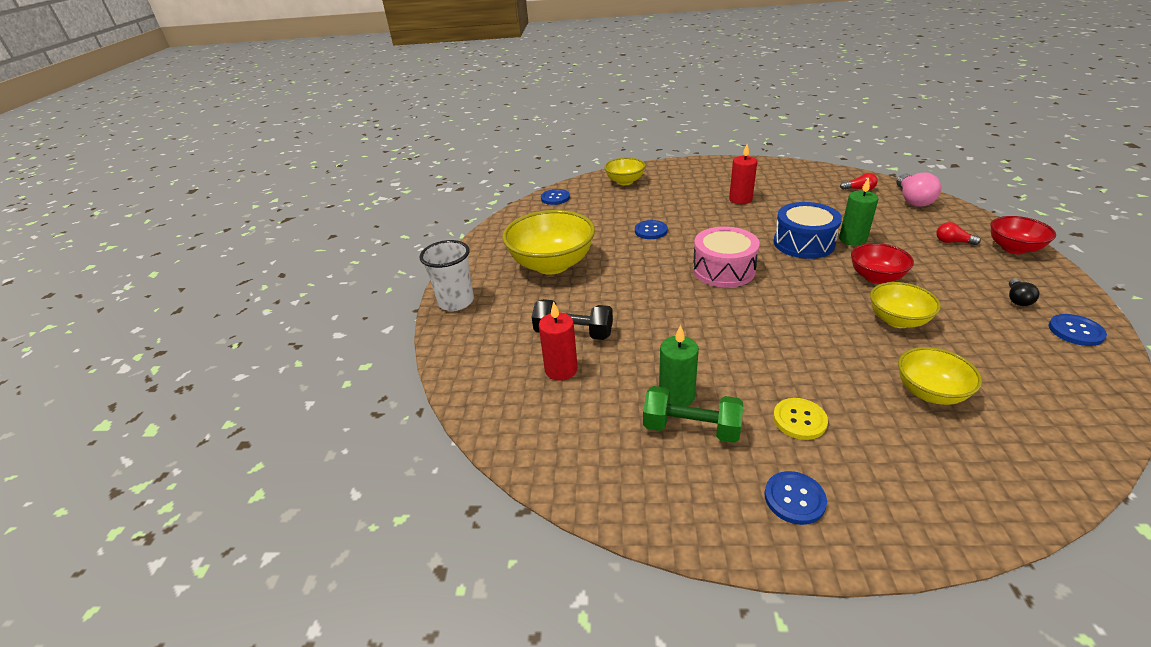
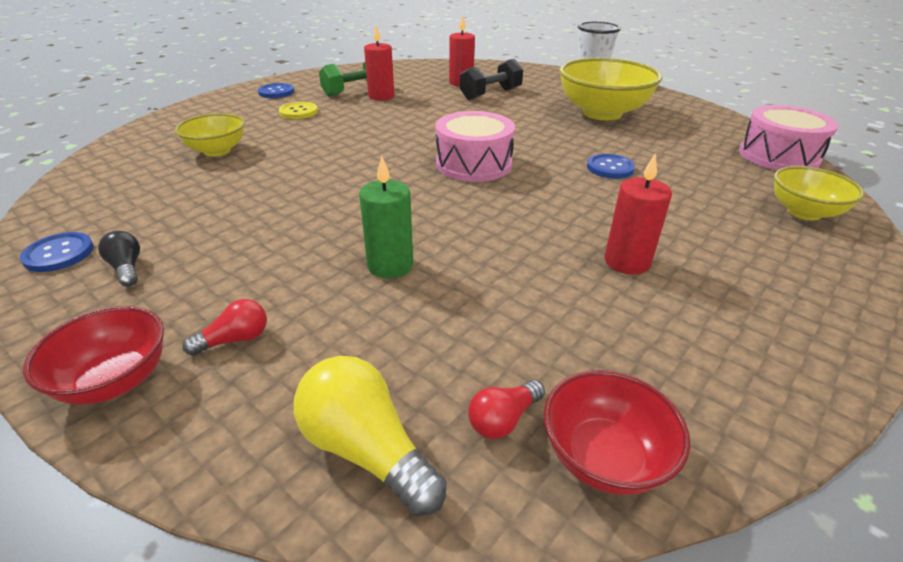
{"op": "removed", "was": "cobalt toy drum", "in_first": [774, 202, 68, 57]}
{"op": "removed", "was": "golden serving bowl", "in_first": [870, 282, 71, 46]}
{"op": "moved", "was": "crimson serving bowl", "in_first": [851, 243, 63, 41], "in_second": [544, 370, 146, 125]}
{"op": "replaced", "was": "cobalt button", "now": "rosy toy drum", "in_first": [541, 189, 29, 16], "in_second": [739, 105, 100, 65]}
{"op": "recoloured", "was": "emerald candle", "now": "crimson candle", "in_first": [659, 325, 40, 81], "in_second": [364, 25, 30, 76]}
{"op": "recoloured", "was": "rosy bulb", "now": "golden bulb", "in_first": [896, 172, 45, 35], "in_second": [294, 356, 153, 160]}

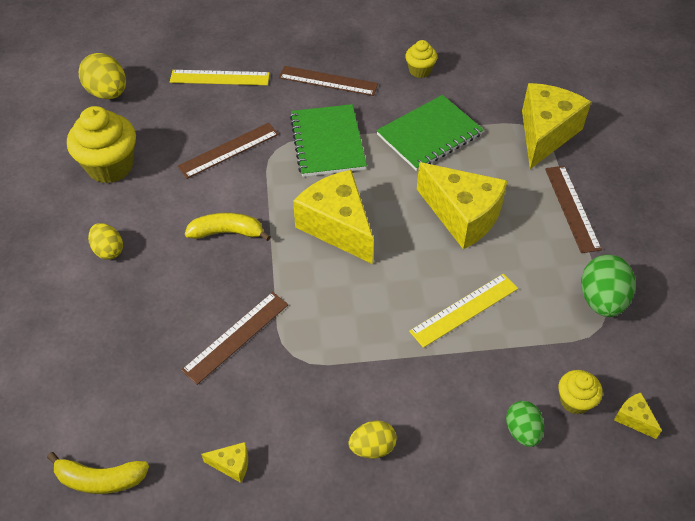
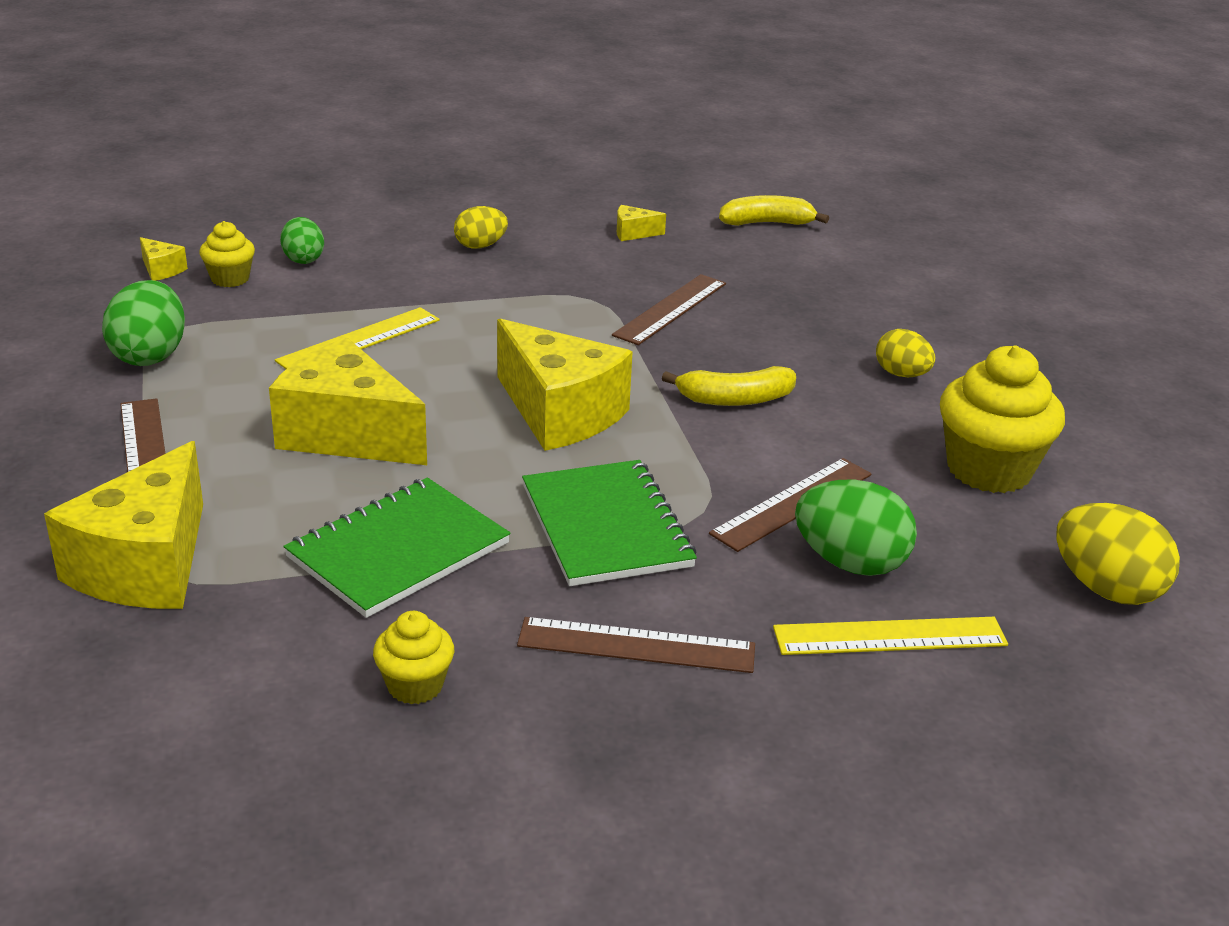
{"op": "added", "now": "emerald toy egg", "in_second": [795, 480, 122, 96]}

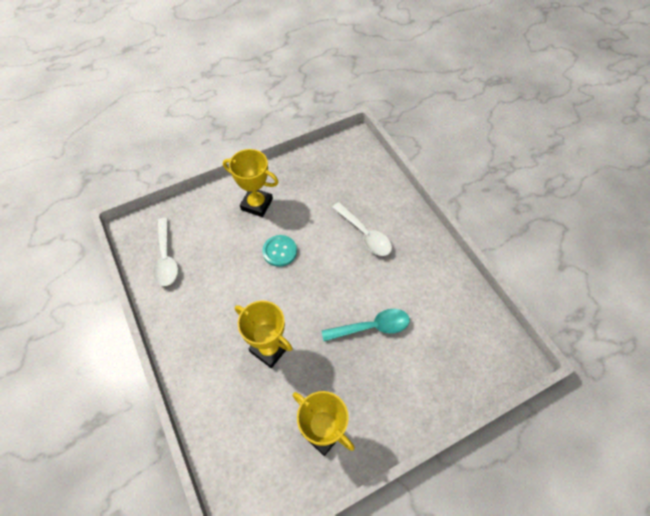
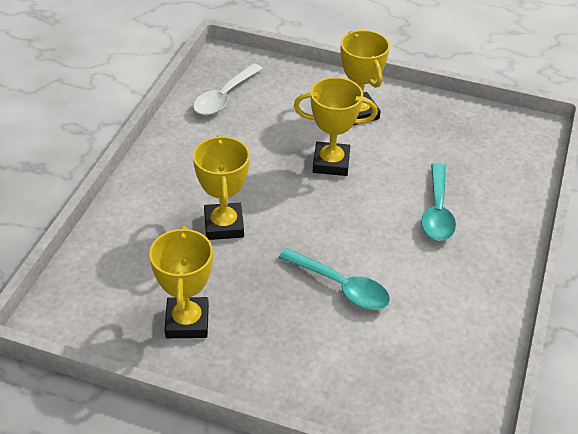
{"op": "replaced", "was": "teal button", "now": "golden trophy", "in_first": [262, 235, 35, 32], "in_second": [294, 77, 84, 99]}
{"op": "recoloured", "was": "white teaspoon", "now": "teal teaspoon", "in_first": [332, 202, 60, 54], "in_second": [421, 163, 35, 78]}

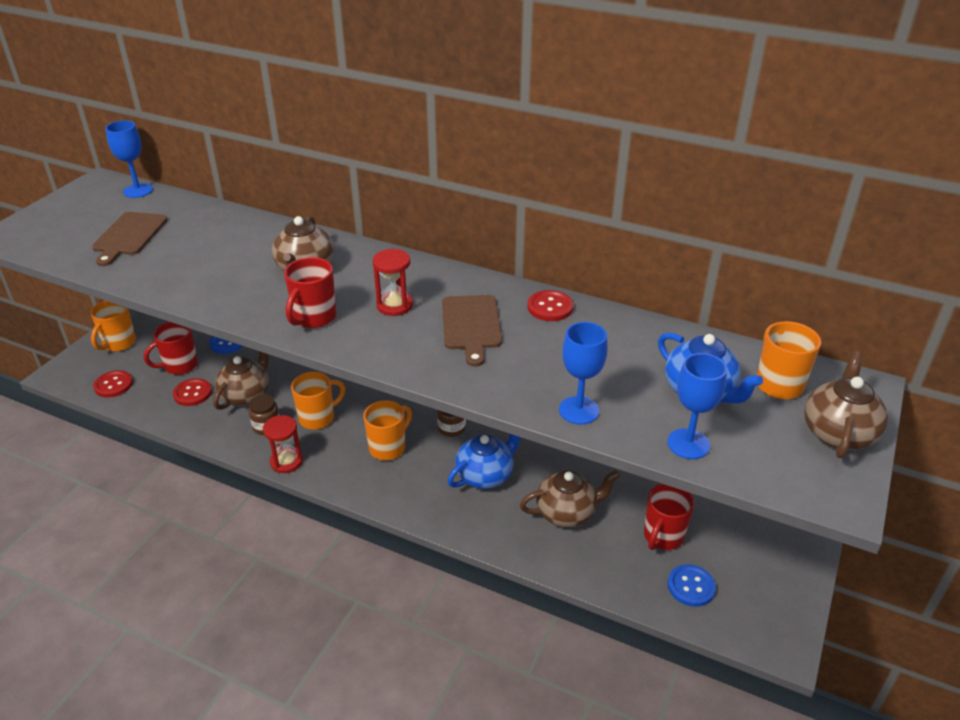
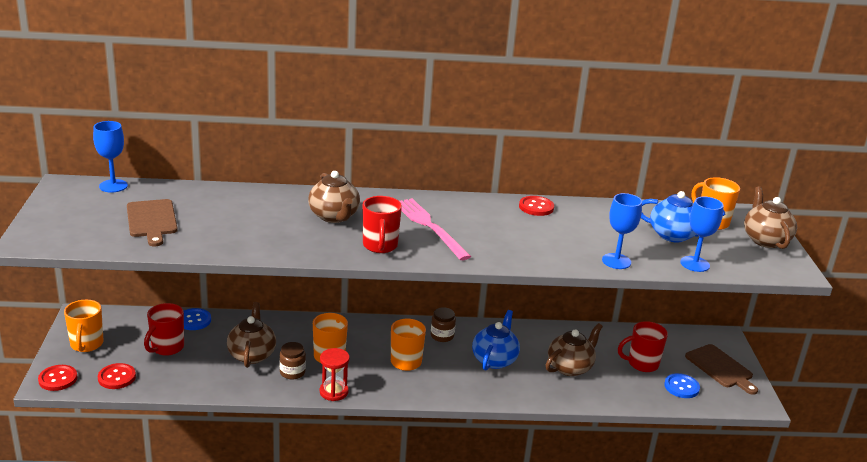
{"op": "moved", "was": "crimson button", "in_first": [173, 378, 39, 28], "in_second": [38, 365, 39, 26]}
{"op": "moved", "was": "brown cutting board", "in_first": [442, 295, 60, 72], "in_second": [685, 344, 73, 51]}
{"op": "replaced", "was": "crimson hourglass", "now": "rosy table fork", "in_first": [372, 249, 41, 67], "in_second": [400, 199, 71, 61]}
{"op": "turned", "was": "crimson mug", "in_first": [644, 484, 50, 66], "in_second": [618, 321, 50, 51], "clockwise": 75}

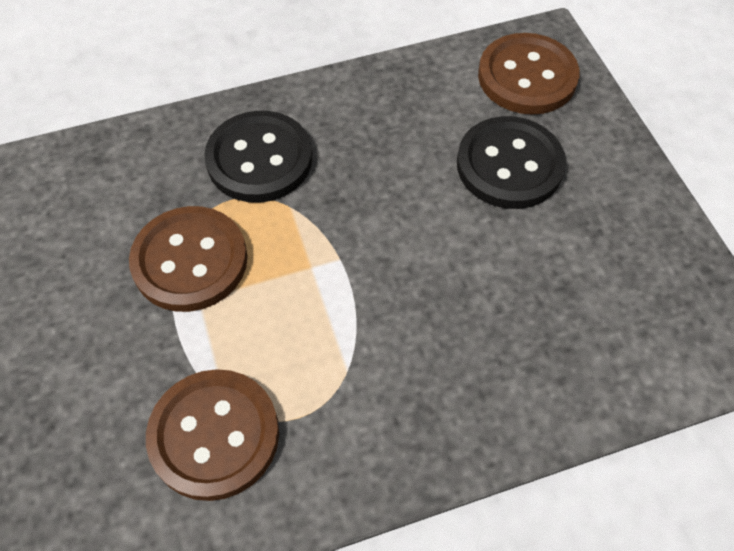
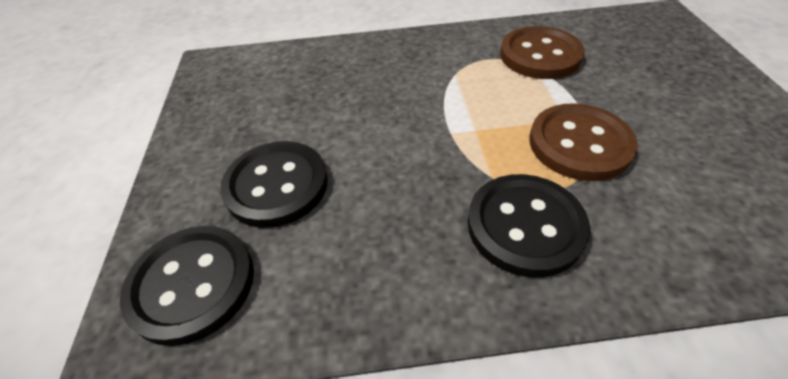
{"op": "recoloured", "was": "brown button", "now": "ebony button", "in_first": [478, 33, 102, 82], "in_second": [120, 226, 134, 120]}

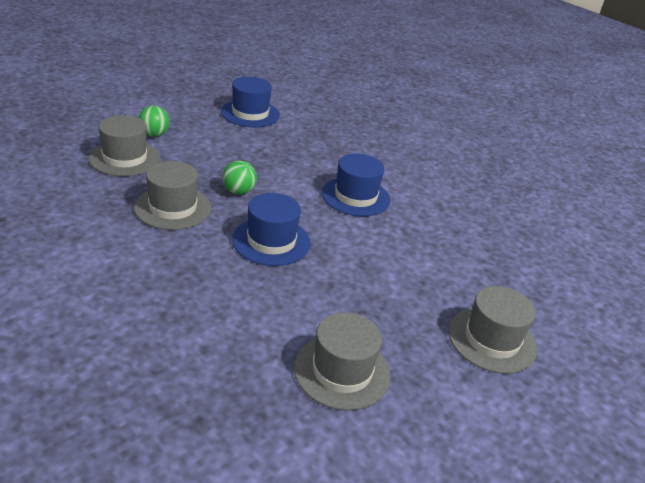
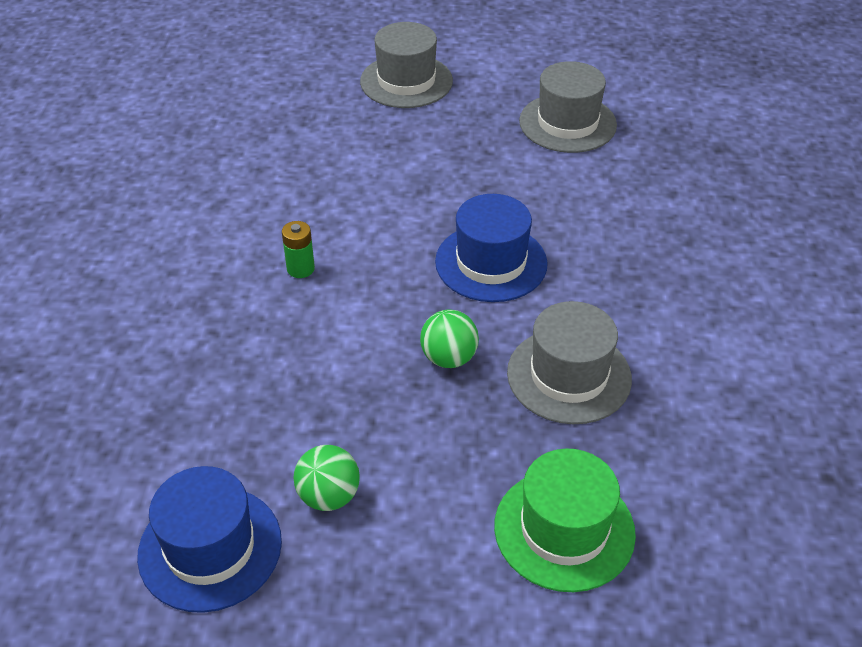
{"op": "moved", "was": "emerald play ball", "in_first": [139, 106, 31, 31], "in_second": [294, 445, 66, 66]}
{"op": "replaced", "was": "cobalt top hat", "now": "emerald battery", "in_first": [322, 154, 68, 62], "in_second": [282, 221, 33, 57]}
{"op": "recoloured", "was": "gray top hat", "now": "emerald top hat", "in_first": [89, 115, 71, 61], "in_second": [494, 449, 142, 143]}

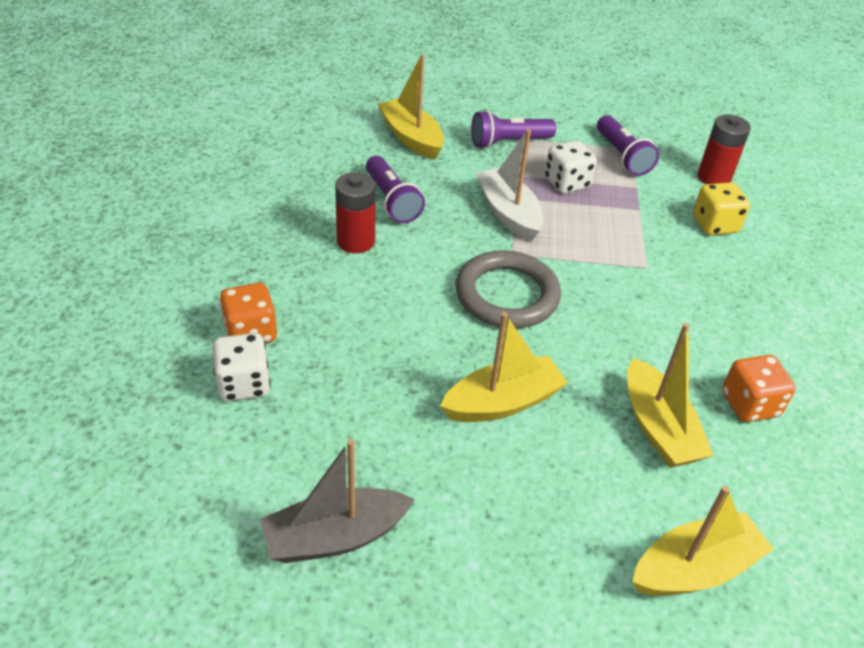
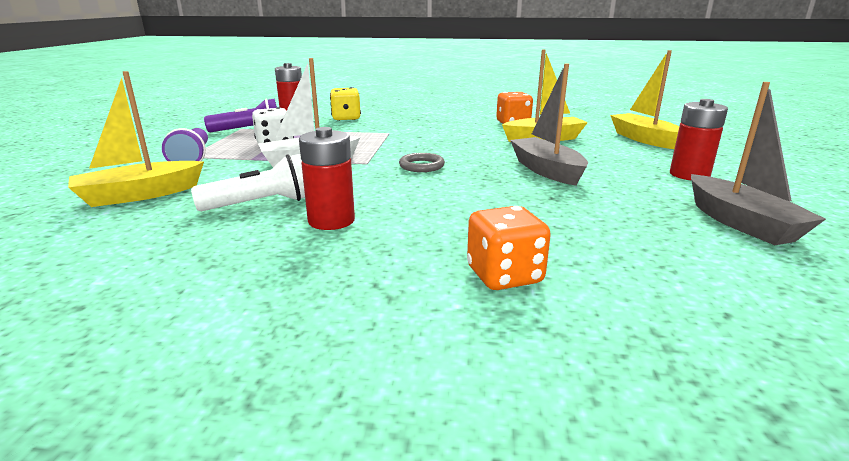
{"op": "removed", "was": "white game die", "in_first": [212, 333, 58, 68]}
{"op": "added", "now": "crimson battery", "in_second": [670, 99, 58, 81]}
{"op": "recoloured", "was": "violet flashlight", "now": "white flashlight", "in_first": [366, 156, 59, 67], "in_second": [191, 154, 114, 57]}
{"op": "recoloured", "was": "golden boat", "now": "gray boat", "in_first": [440, 312, 128, 110], "in_second": [510, 63, 78, 123]}
{"op": "resized", "was": "gray hoop", "in_first": [456, 250, 105, 78], "in_second": [399, 153, 46, 19], "ratio": 0.5}

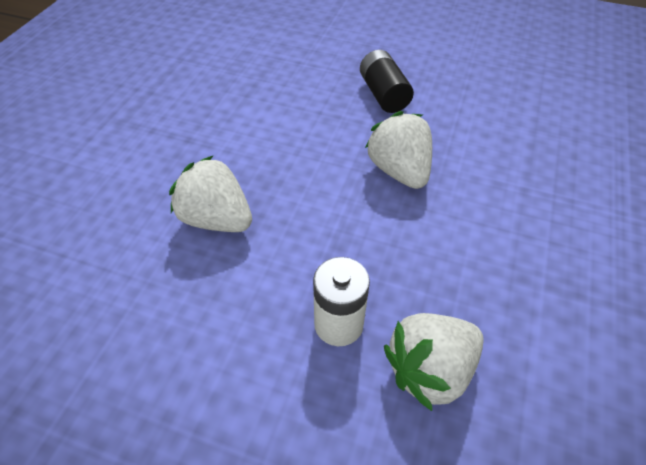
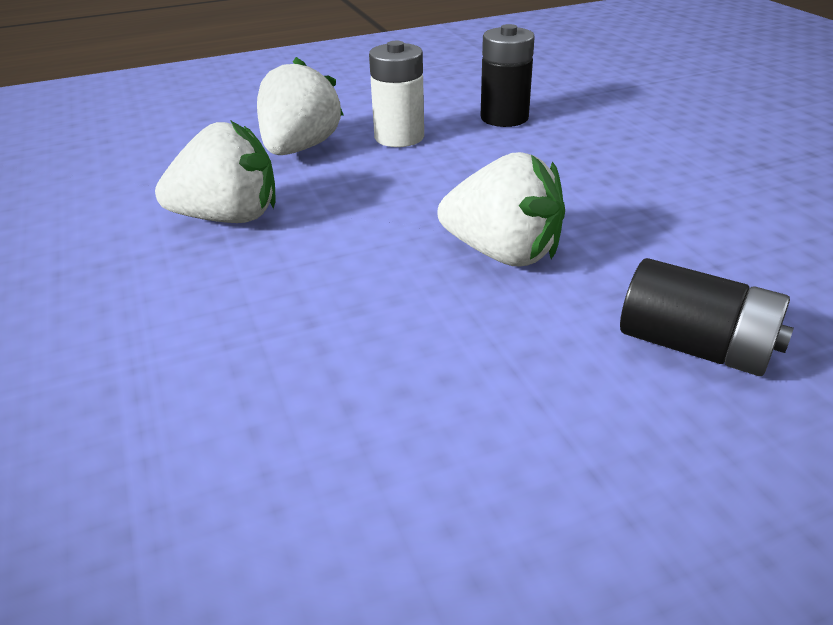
{"op": "added", "now": "ebony battery", "in_second": [481, 24, 54, 103]}
{"op": "moved", "was": "white strawberry", "in_first": [169, 155, 83, 77], "in_second": [155, 120, 121, 103]}

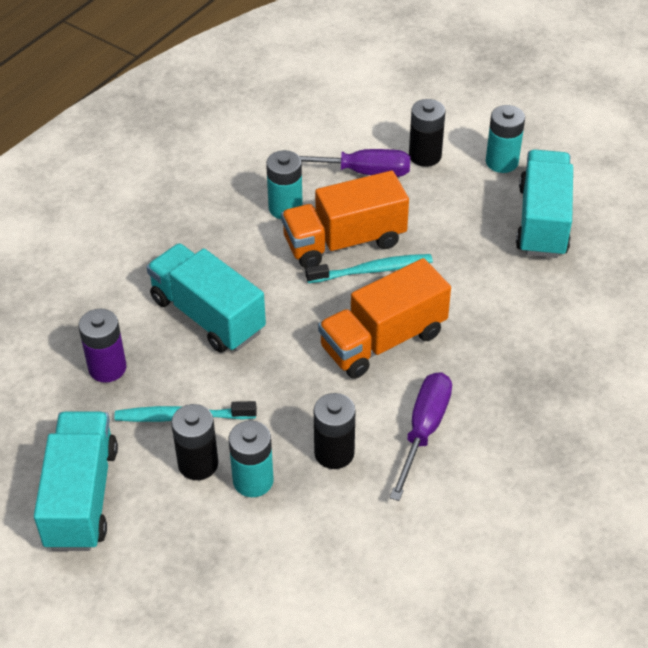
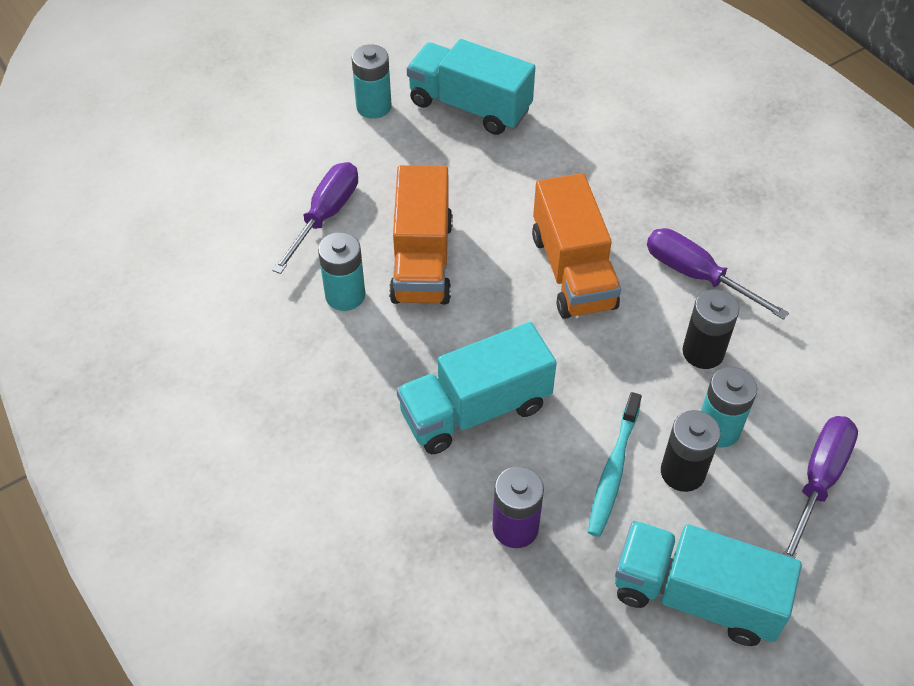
{"op": "removed", "was": "teal tooth brush", "in_first": [306, 254, 127, 29]}
{"op": "removed", "was": "ebony battery", "in_first": [409, 99, 36, 68]}
{"op": "added", "now": "violet hand screwdriver", "in_second": [783, 416, 75, 143]}

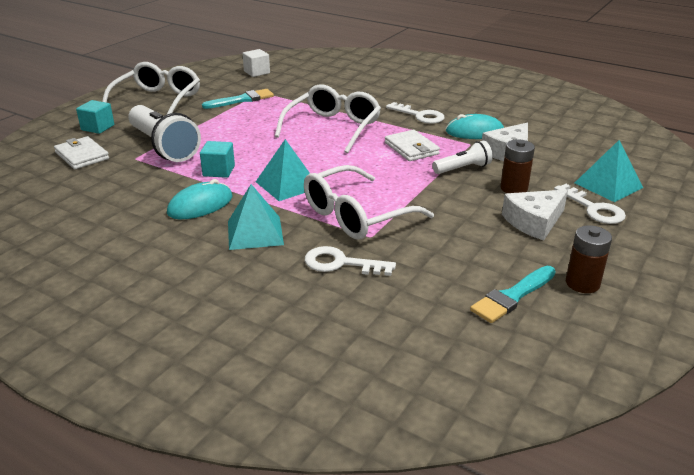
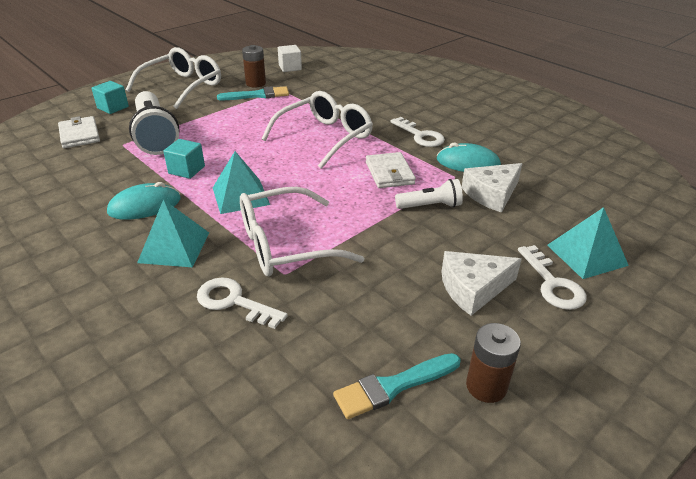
{"op": "moved", "was": "brown battery", "in_first": [500, 140, 35, 53], "in_second": [242, 45, 24, 42]}

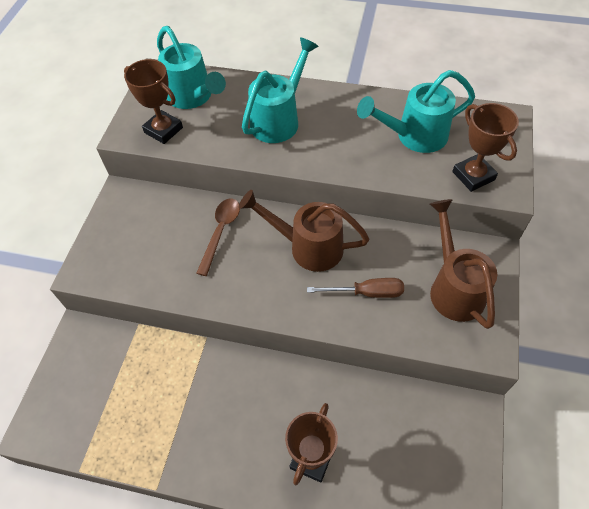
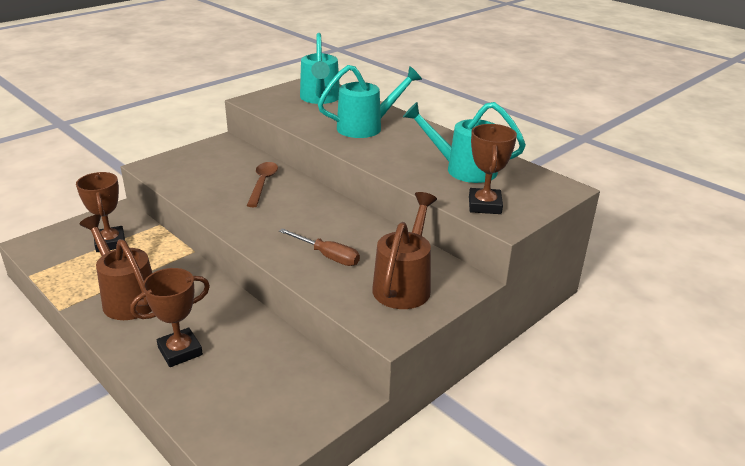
{"op": "moved", "was": "brown trophy", "in_first": [124, 59, 59, 85], "in_second": [76, 172, 49, 80]}
{"op": "moved", "was": "brown watering pot", "in_first": [239, 190, 130, 82], "in_second": [79, 215, 73, 105]}
{"op": "turned", "was": "brown teaspoon", "in_first": [196, 199, 44, 77], "in_second": [247, 162, 31, 45], "clockwise": -45}

